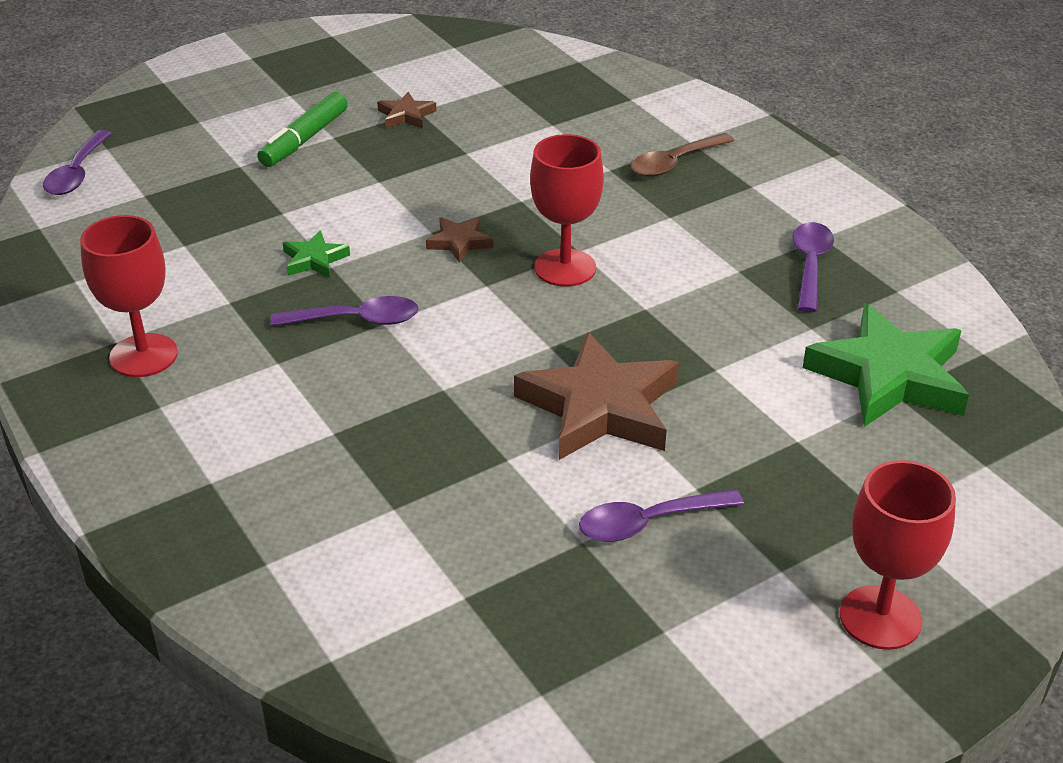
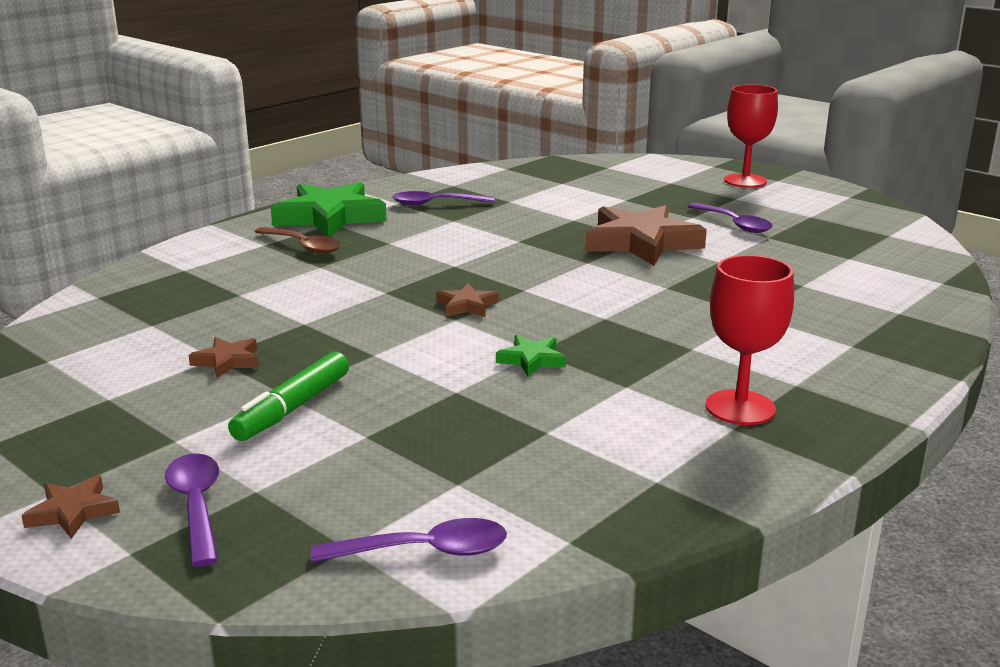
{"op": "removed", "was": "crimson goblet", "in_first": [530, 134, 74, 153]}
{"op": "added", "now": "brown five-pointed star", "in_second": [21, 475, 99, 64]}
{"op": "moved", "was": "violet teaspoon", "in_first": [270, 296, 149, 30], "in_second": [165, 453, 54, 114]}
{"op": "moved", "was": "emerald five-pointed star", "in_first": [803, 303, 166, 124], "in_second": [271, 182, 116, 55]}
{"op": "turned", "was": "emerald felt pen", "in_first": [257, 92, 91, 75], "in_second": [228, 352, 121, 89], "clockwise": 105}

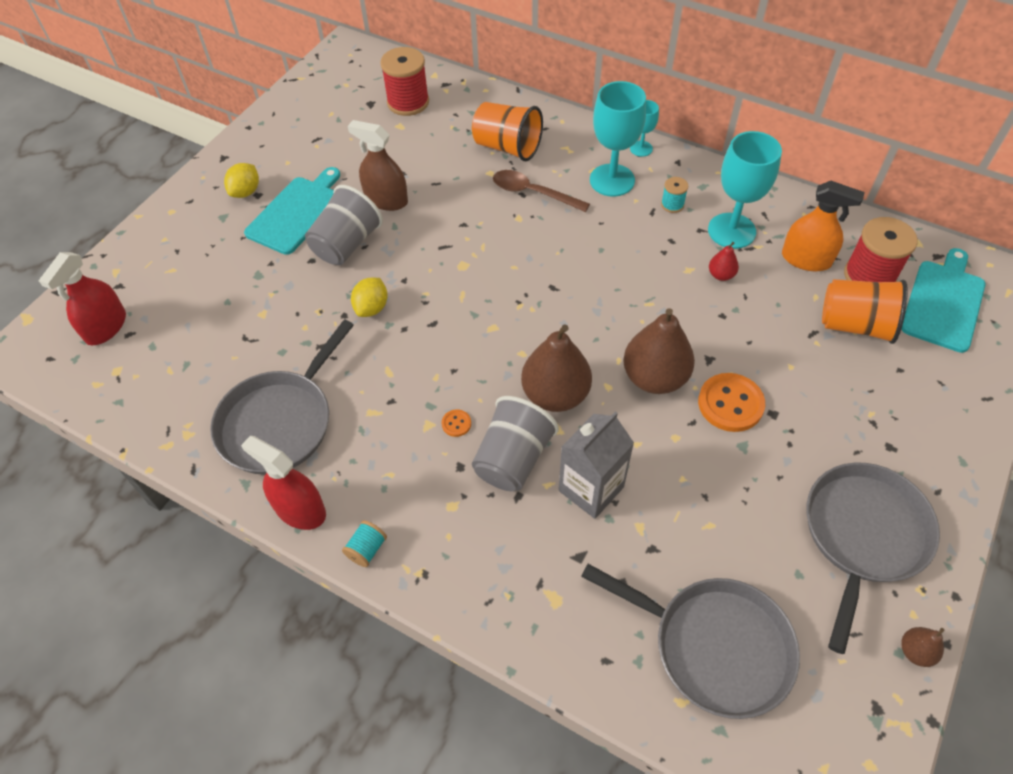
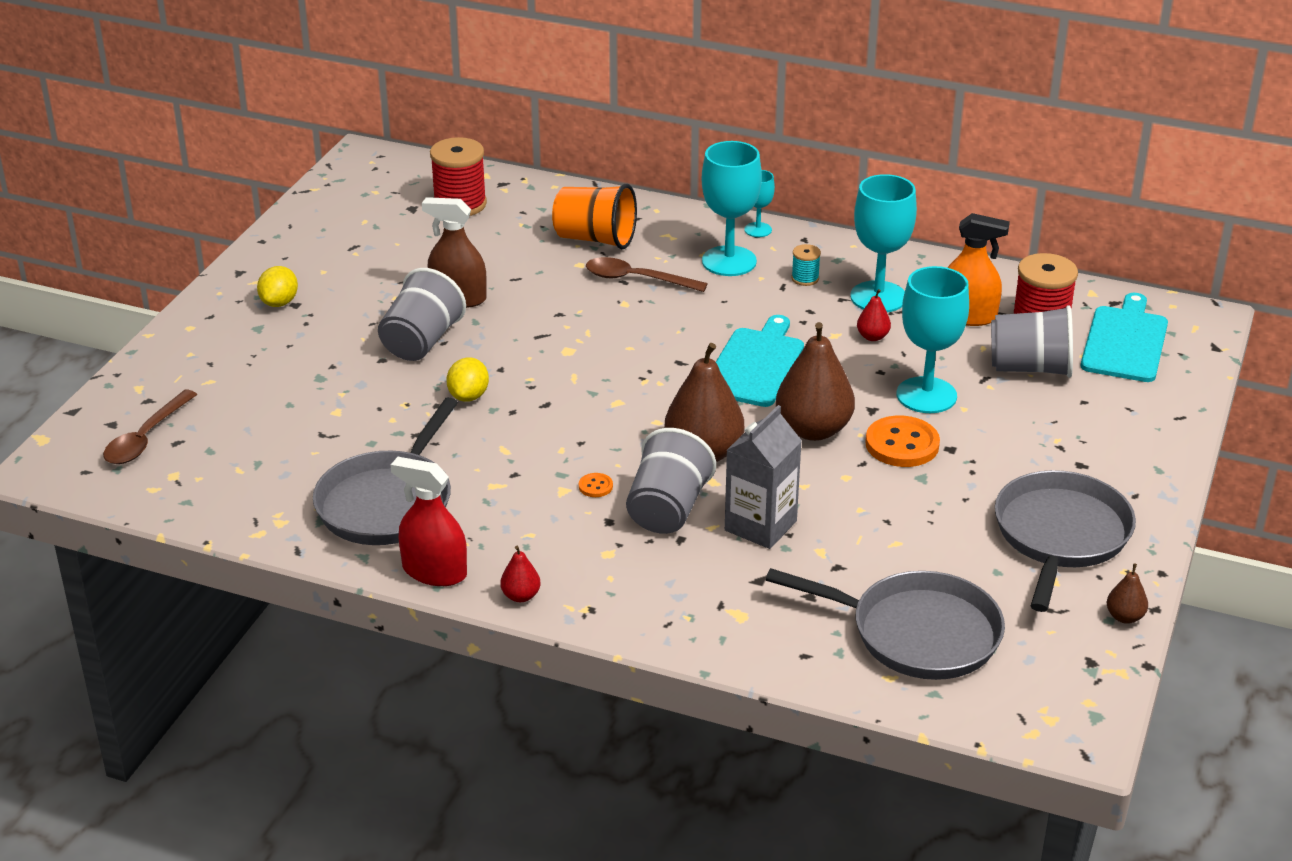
{"op": "added", "now": "teal goblet", "in_second": [897, 266, 72, 147]}
{"op": "moved", "was": "teal cutting board", "in_first": [244, 167, 96, 88], "in_second": [716, 315, 88, 92]}
{"op": "replaced", "was": "crimson spray cleaner", "now": "brown teaspoon", "in_first": [39, 252, 87, 93], "in_second": [103, 390, 94, 74]}
{"op": "replaced", "was": "teal spool", "now": "crimson toy pear", "in_first": [342, 520, 45, 47], "in_second": [500, 546, 41, 56]}
{"op": "recoloured", "was": "orange-coloured cup", "now": "gray cup", "in_first": [822, 279, 86, 65], "in_second": [991, 305, 82, 73]}

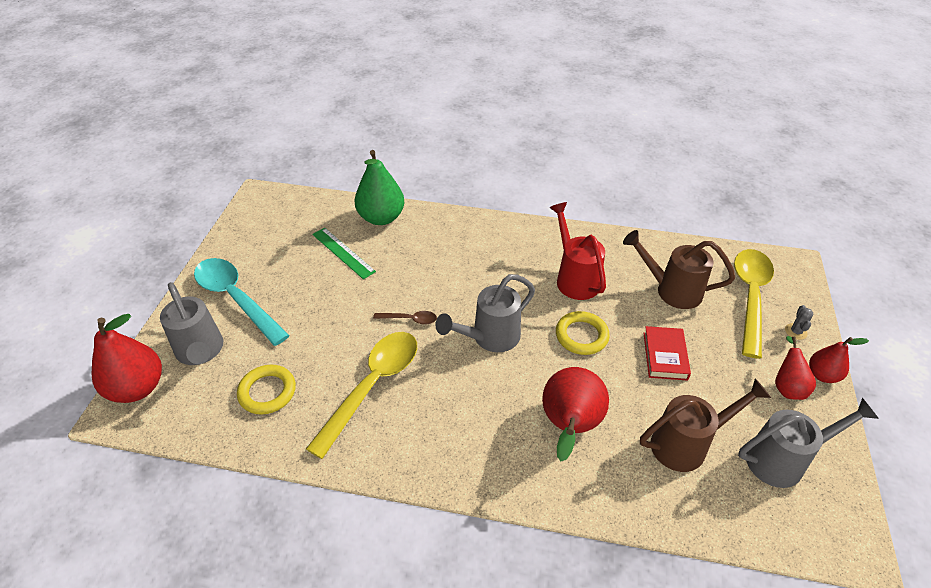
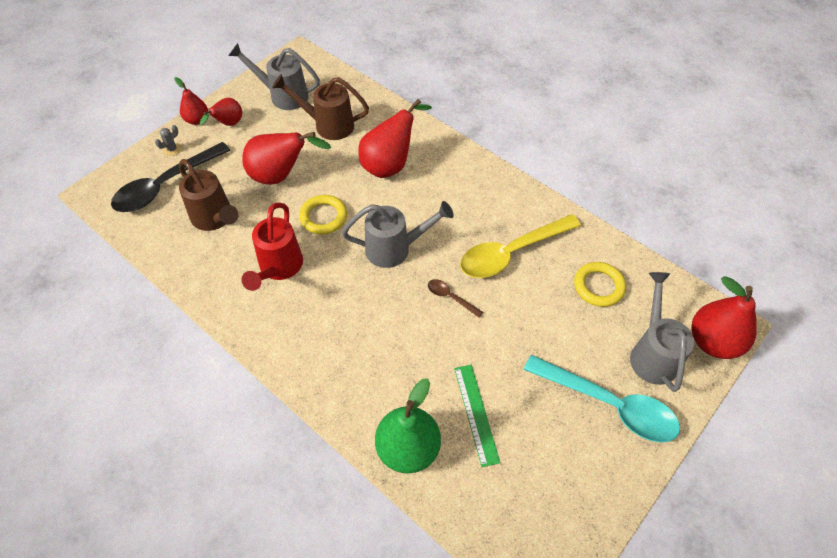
{"op": "replaced", "was": "crimson hardcover", "now": "crimson toy pear", "in_first": [643, 326, 48, 55], "in_second": [242, 132, 89, 53]}
{"op": "recoloured", "was": "golden teaspoon", "now": "ebony teaspoon", "in_first": [734, 249, 40, 110], "in_second": [111, 142, 119, 70]}
{"op": "turned", "was": "teal teaspoon", "in_first": [194, 258, 96, 88], "in_second": [524, 355, 156, 87], "clockwise": -45}

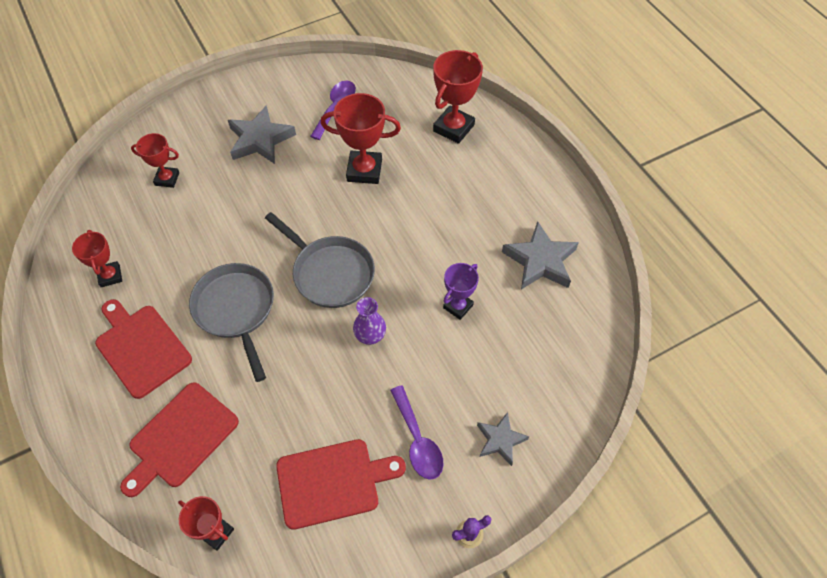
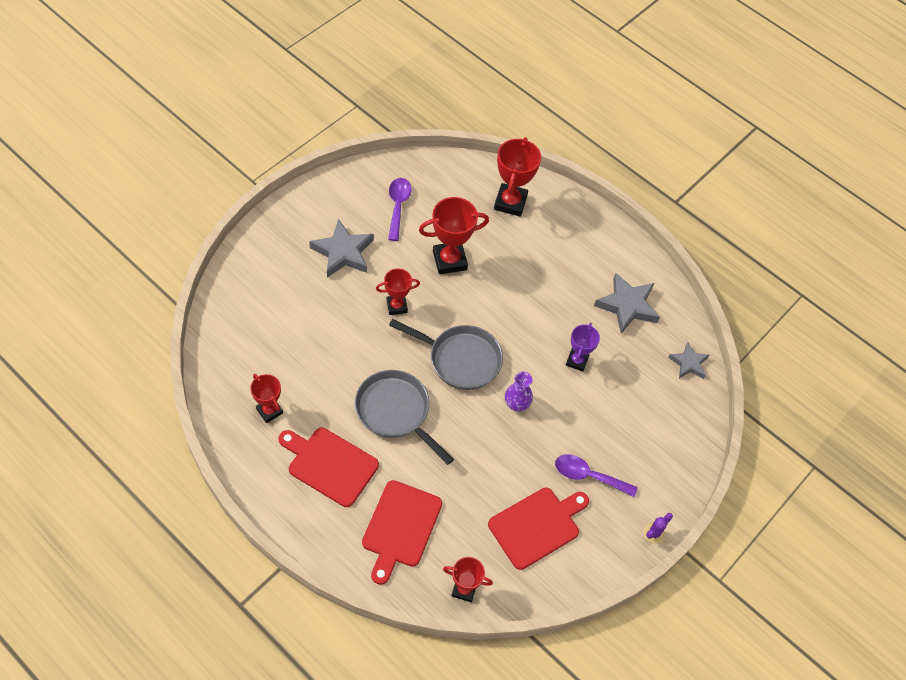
{"op": "moved", "was": "crimson trophy", "in_first": [131, 133, 48, 55], "in_second": [376, 269, 44, 46]}
{"op": "moved", "was": "gray five-pointed star", "in_first": [477, 412, 52, 54], "in_second": [668, 342, 42, 37]}
{"op": "turned", "was": "violet teaspoon", "in_first": [390, 385, 53, 95], "in_second": [555, 454, 83, 43], "clockwise": 150}

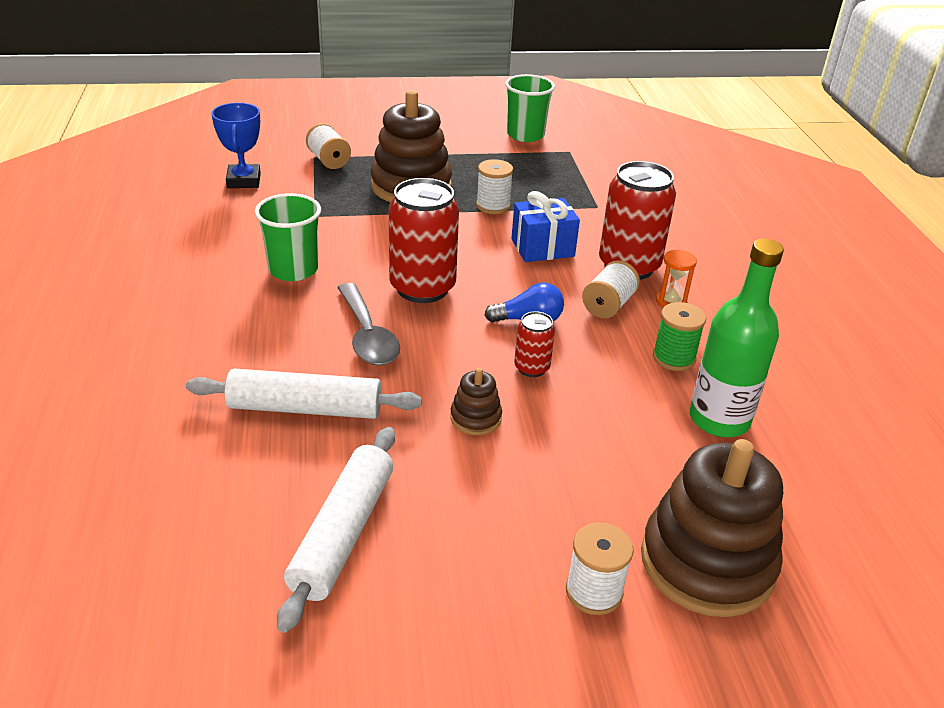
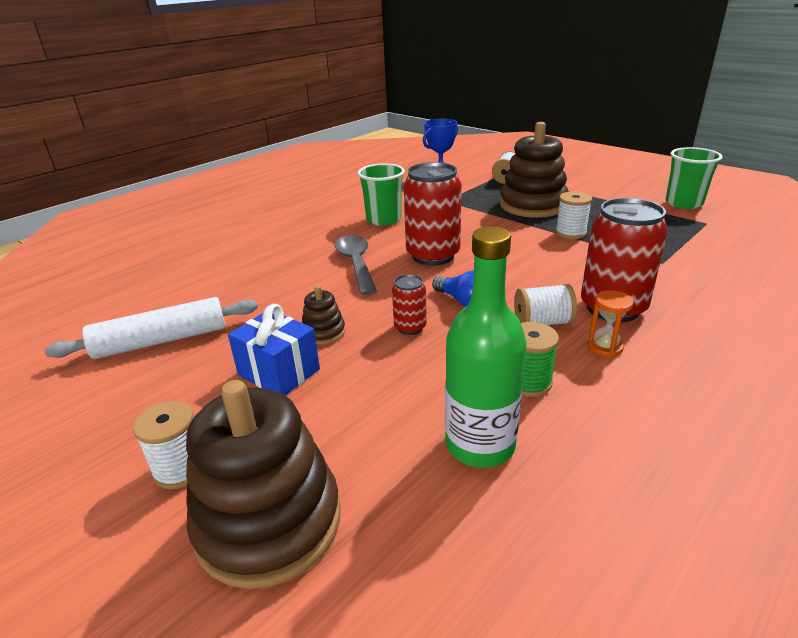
{"op": "removed", "was": "white dough roller", "in_first": [186, 369, 236, 50]}
{"op": "moved", "was": "cobalt gift", "in_first": [511, 191, 69, 71], "in_second": [228, 304, 92, 91]}
{"op": "turned", "was": "gray teaspoon", "in_first": [337, 283, 63, 83], "in_second": [335, 235, 42, 60], "clockwise": 135}

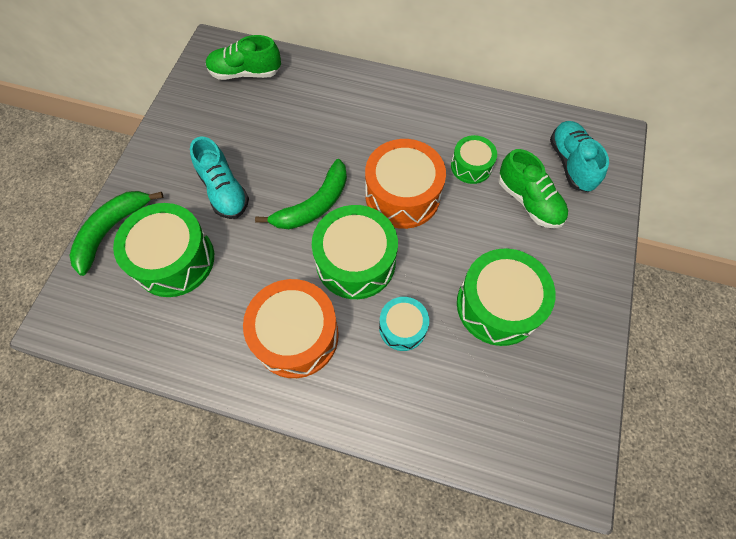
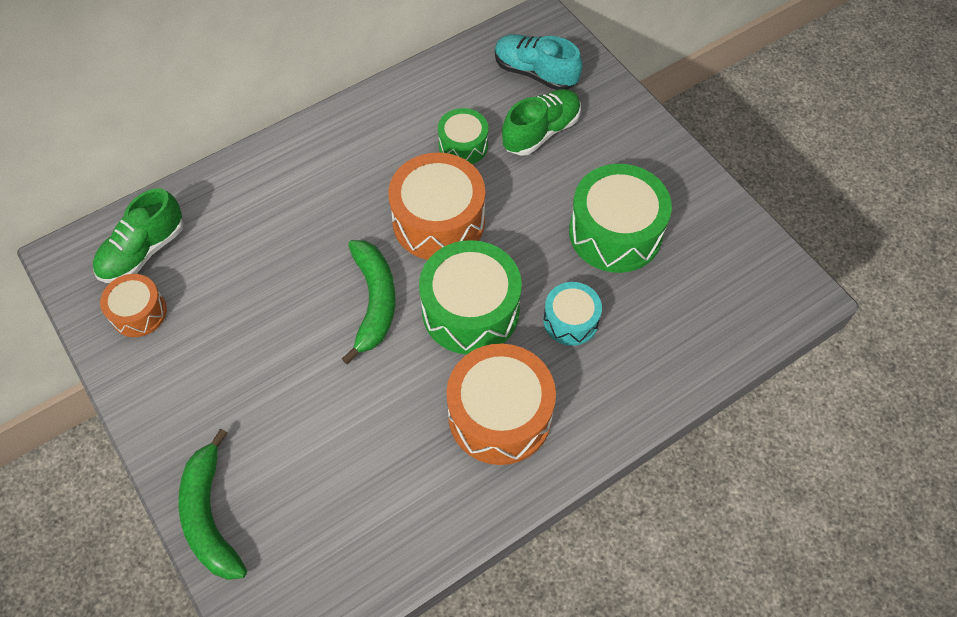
{"op": "removed", "was": "emerald toy drum", "in_first": [113, 203, 101, 94]}
{"op": "removed", "was": "teal lace-up shoe", "in_first": [190, 136, 59, 83]}
{"op": "added", "now": "orange-coloured toy drum", "in_second": [100, 274, 67, 63]}
{"op": "turned", "was": "emerald lace-up shoe", "in_first": [498, 149, 70, 80], "in_second": [502, 89, 79, 67], "clockwise": -45}

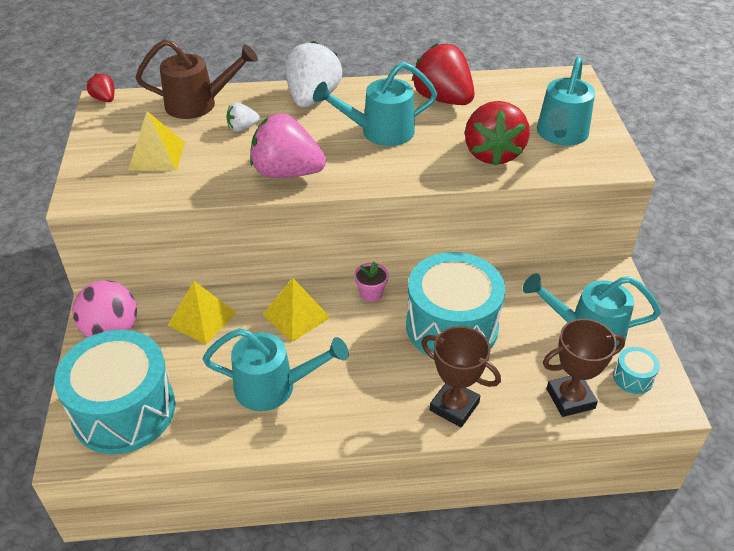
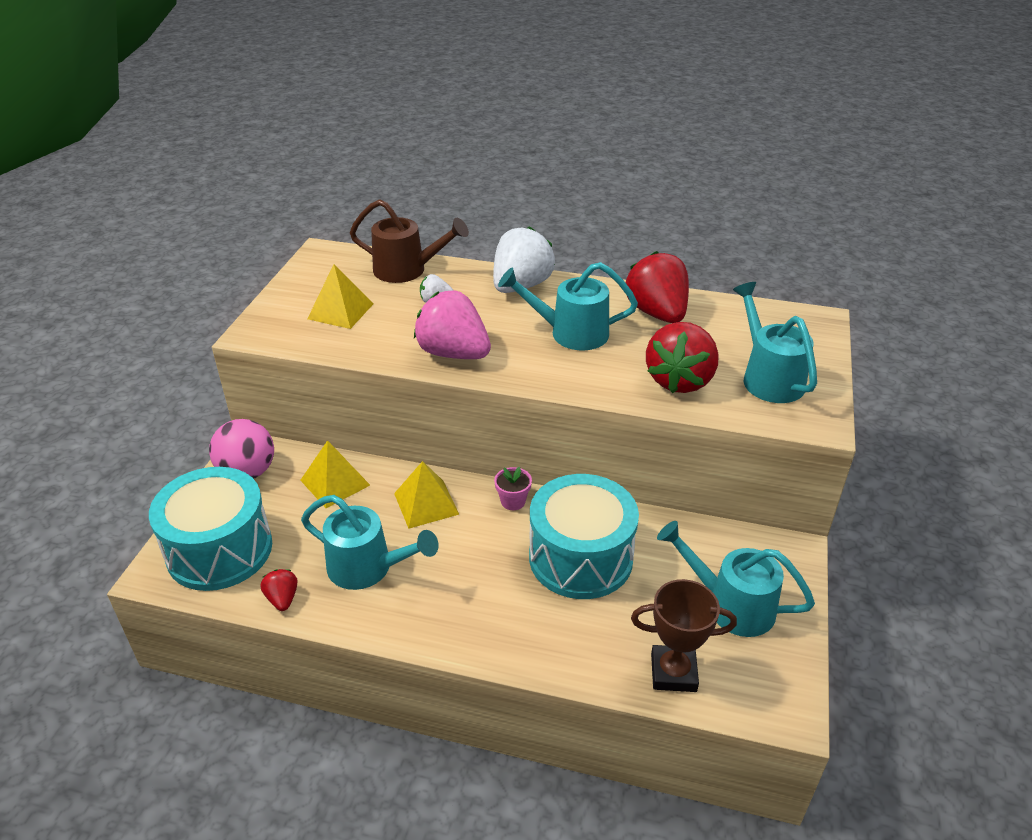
{"op": "removed", "was": "brown trophy", "in_first": [421, 326, 80, 101]}
{"op": "removed", "was": "teal toy drum", "in_first": [613, 347, 47, 47]}
{"op": "moved", "was": "crimson strawberry", "in_first": [87, 73, 27, 29], "in_second": [261, 569, 36, 42]}
{"op": "turned", "was": "teal watering pot", "in_first": [537, 57, 58, 89], "in_second": [733, 282, 84, 121], "clockwise": 120}

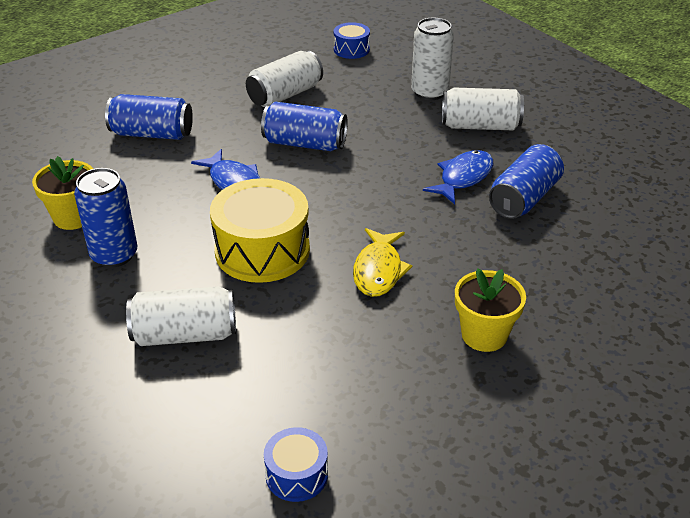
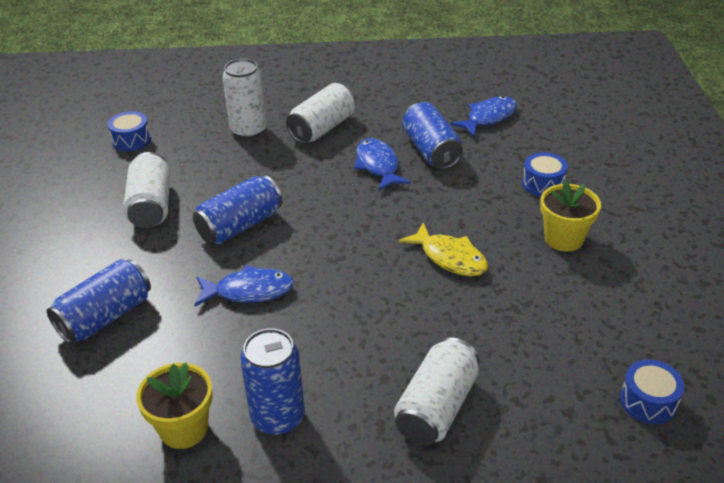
{"op": "removed", "was": "golden toy drum", "in_first": [210, 178, 100, 105]}
{"op": "added", "now": "cobalt fish", "in_second": [450, 96, 67, 41]}
{"op": "added", "now": "cobalt toy drum", "in_second": [522, 152, 46, 45]}

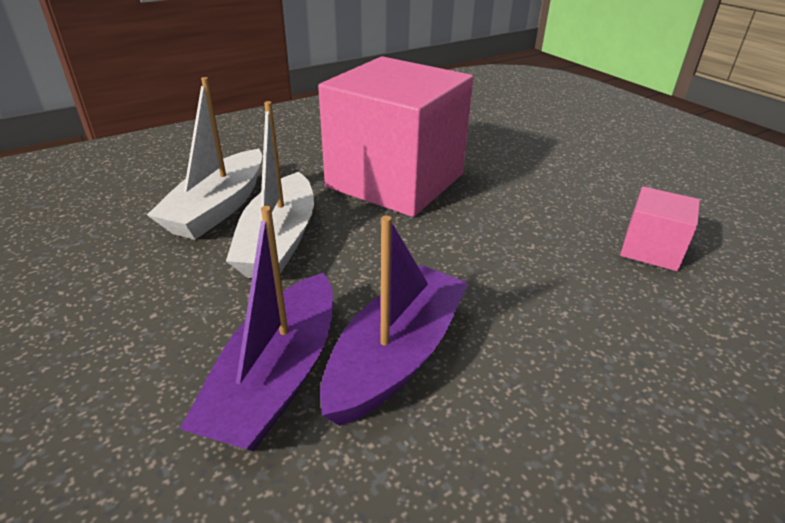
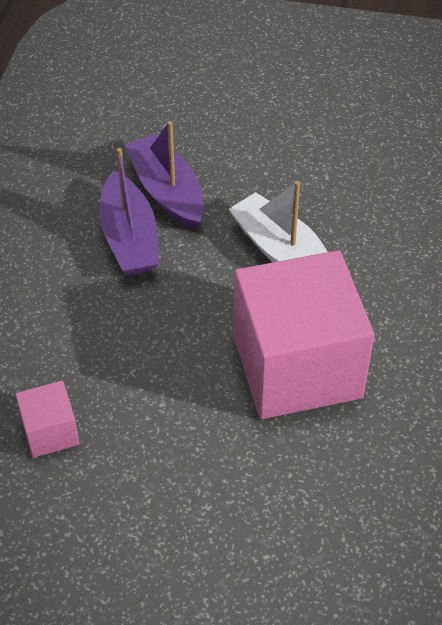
{"op": "removed", "was": "white boat", "in_first": [147, 77, 115, 163]}

